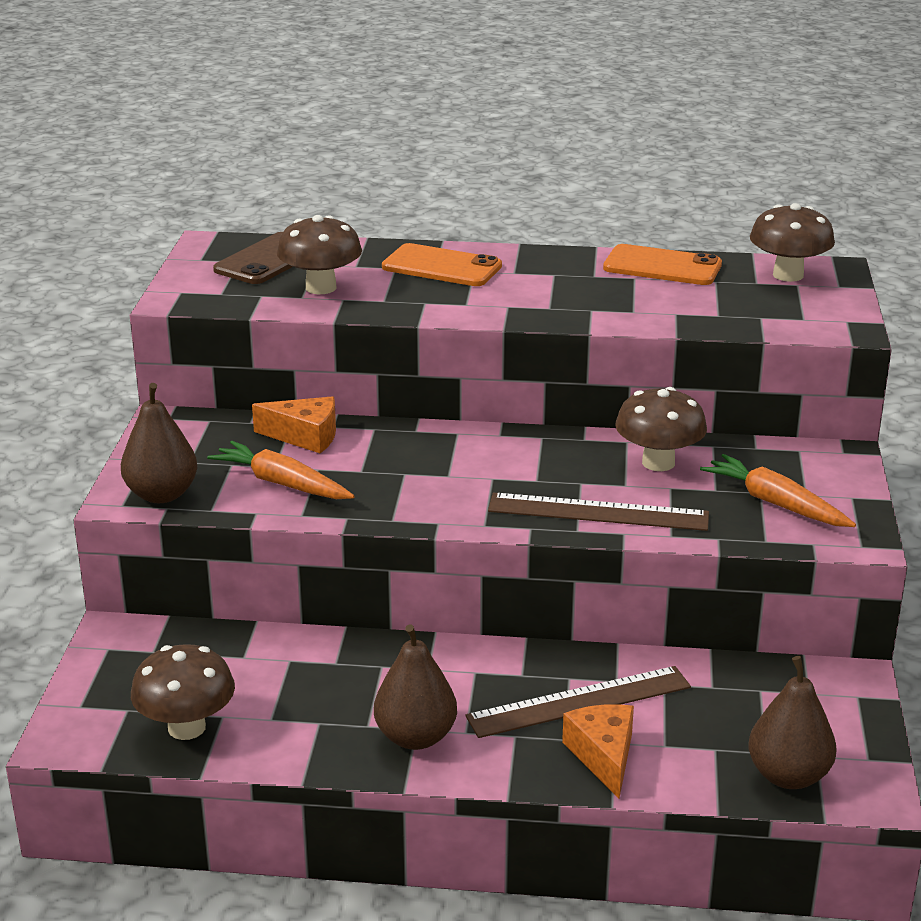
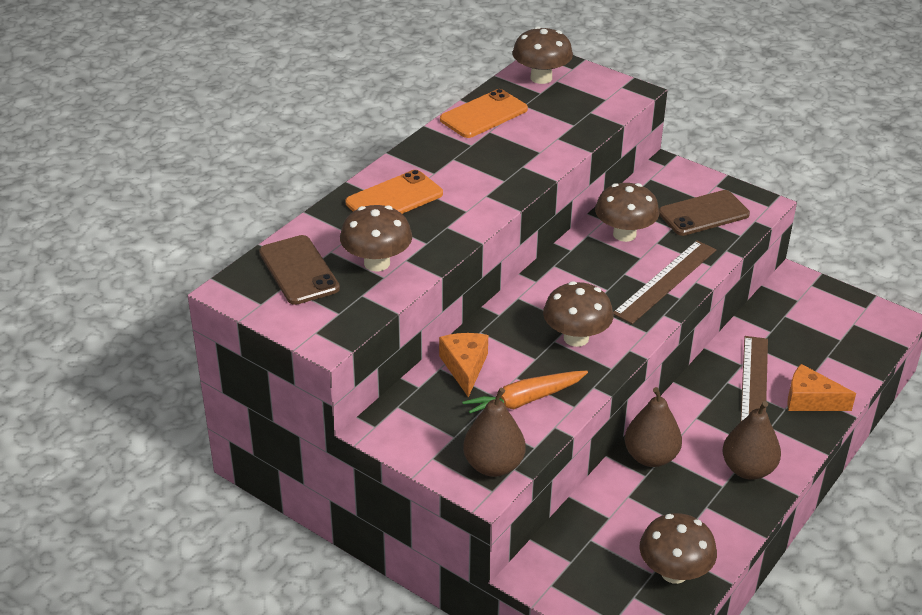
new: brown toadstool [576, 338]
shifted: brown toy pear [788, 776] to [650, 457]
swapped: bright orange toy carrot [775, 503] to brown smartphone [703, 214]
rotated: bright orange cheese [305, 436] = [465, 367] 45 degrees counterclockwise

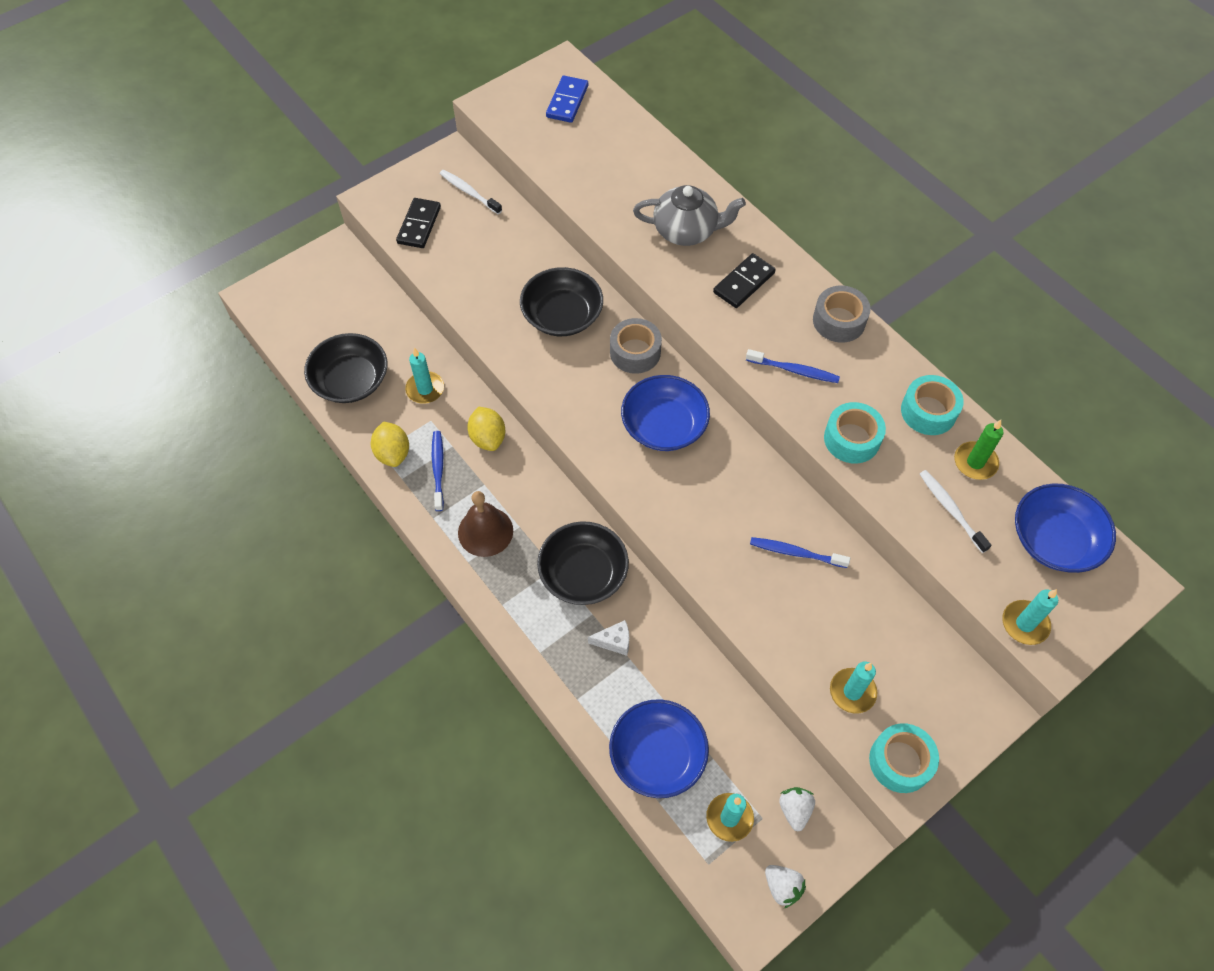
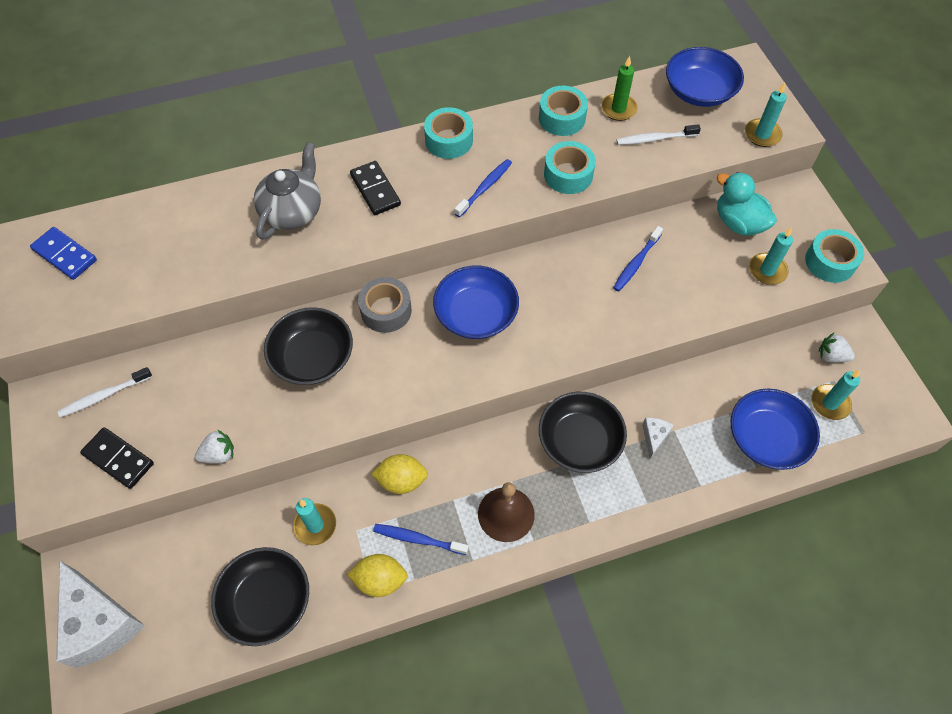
new: white cheese [100, 623]; teal toy duck [738, 223]
shifted: white berry [782, 887] to [219, 454]
repainted: ash-grey tape [839, 321] to teal tape [449, 140]

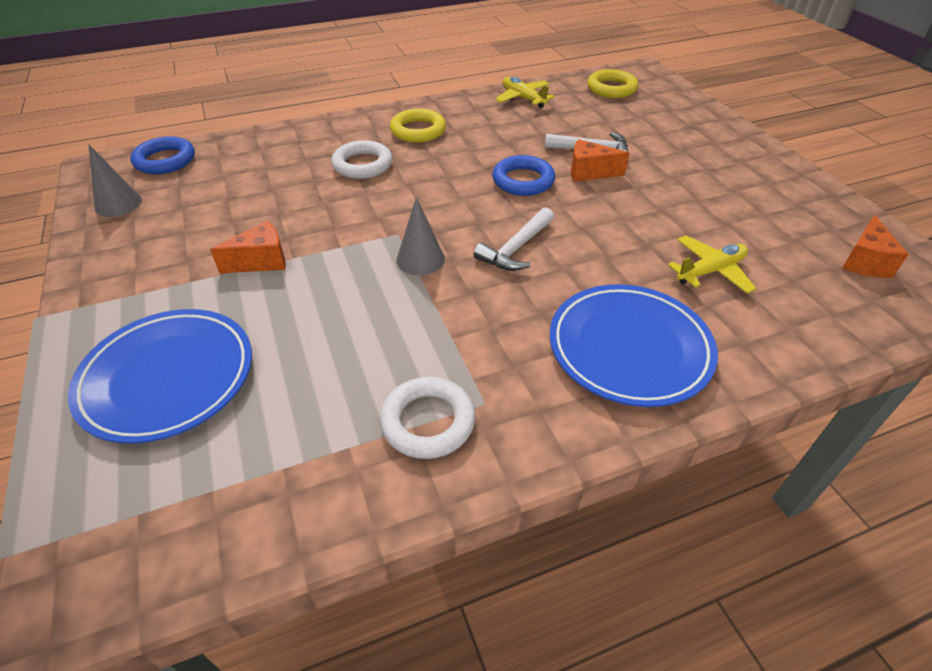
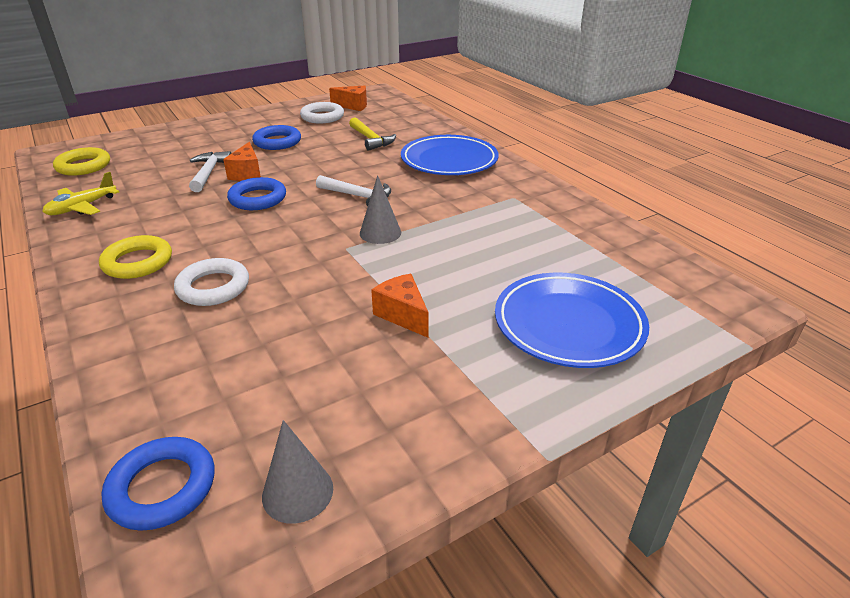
new: blue torus [277, 142]
shifted: white torus [428, 422] to [322, 117]
swapped: bright yellow toy plane [710, 271] to bright yellow claw hammer [371, 139]

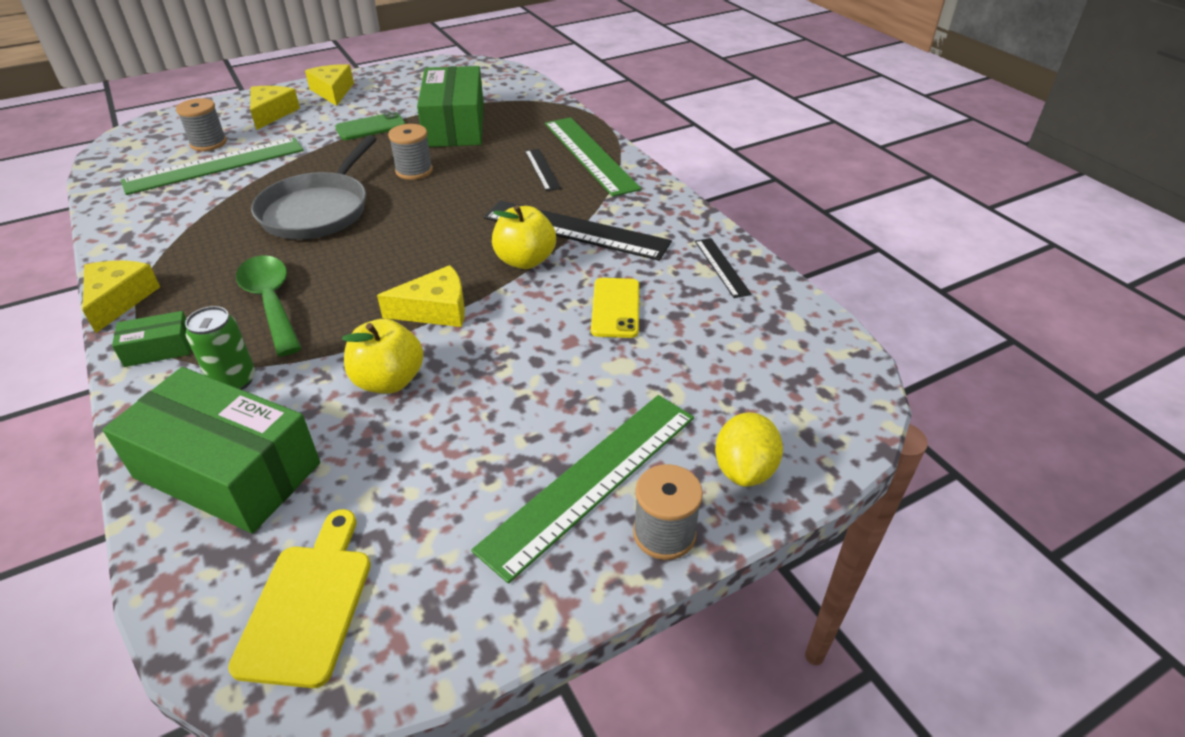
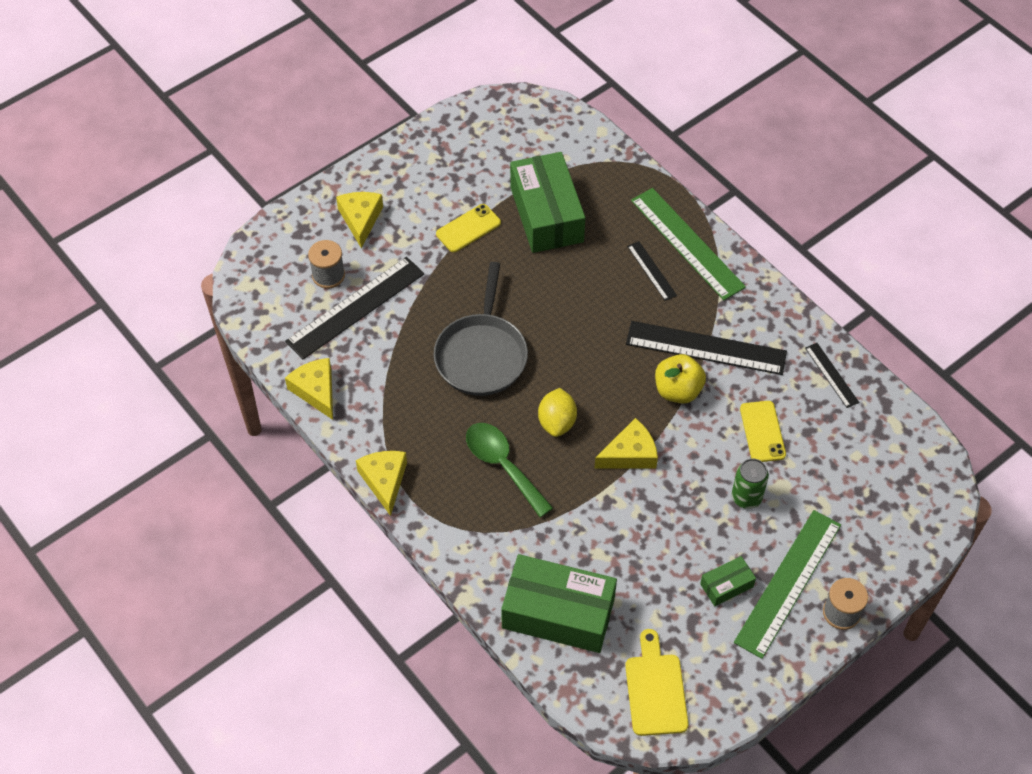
gone: bright yellow toy apple [389, 381]; ash-grey spool [414, 171]
shifted: bright yellow cheese [333, 91] to [316, 391]; bright yellow citrus fruit [744, 469] to [557, 422]; green parcel [159, 349] to [726, 585]; green soda can [234, 381] to [746, 497]
repainted: green measuring stick [215, 166] to black measuring stick [356, 307]; green smartphone [371, 127] to bright yellow smartphone [468, 228]

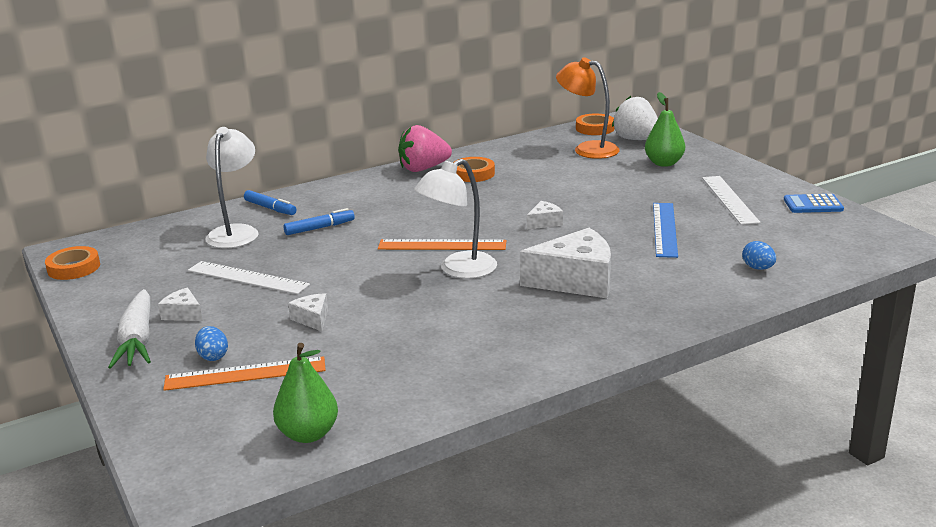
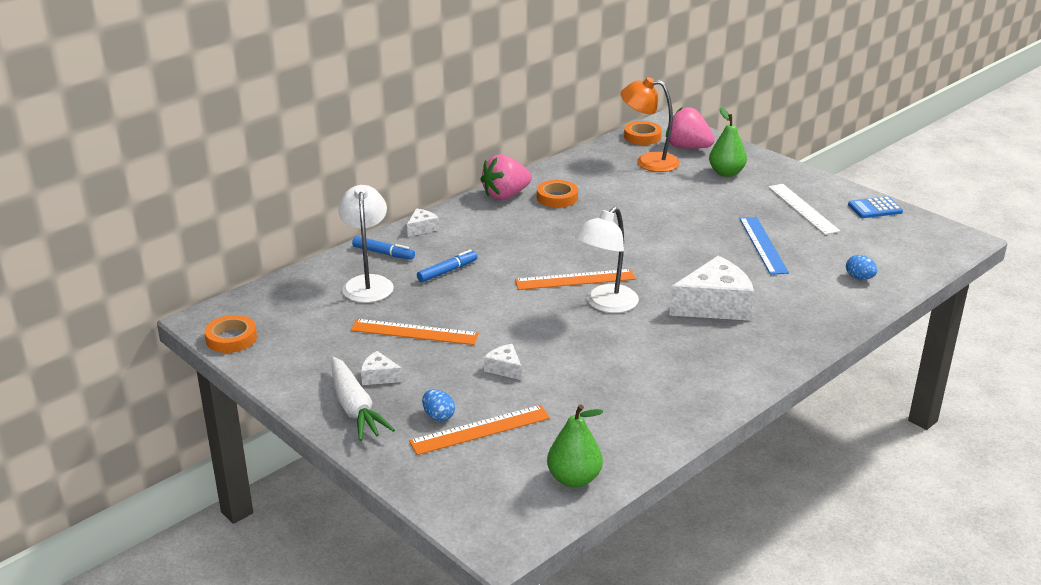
shifted: white cheese [544, 222] to [422, 228]
repainted: white measuring stick [248, 277] to bright orange measuring stick [414, 332]; white berry [636, 139] to pink berry [688, 147]

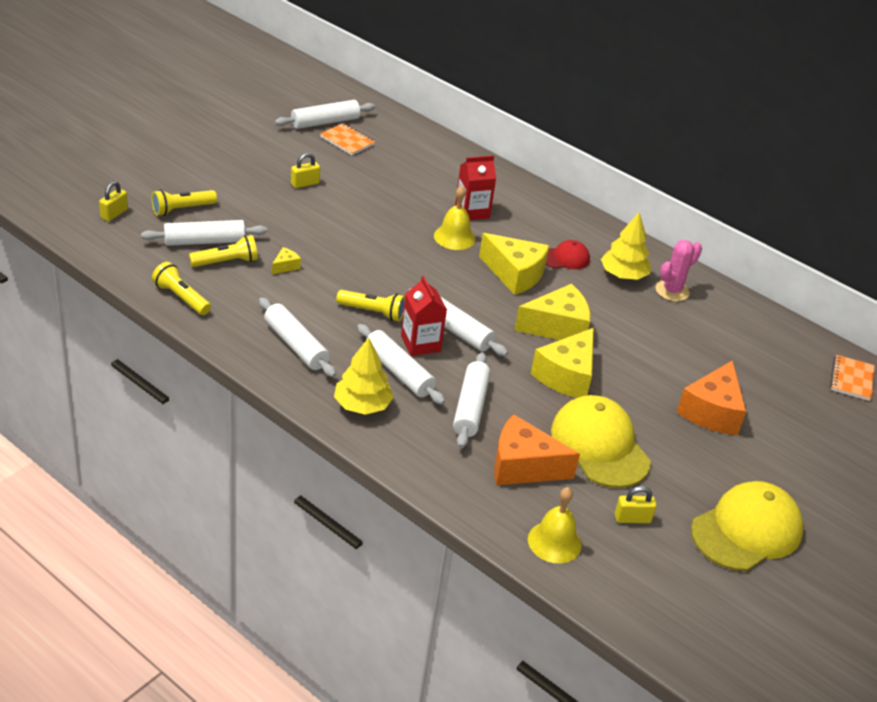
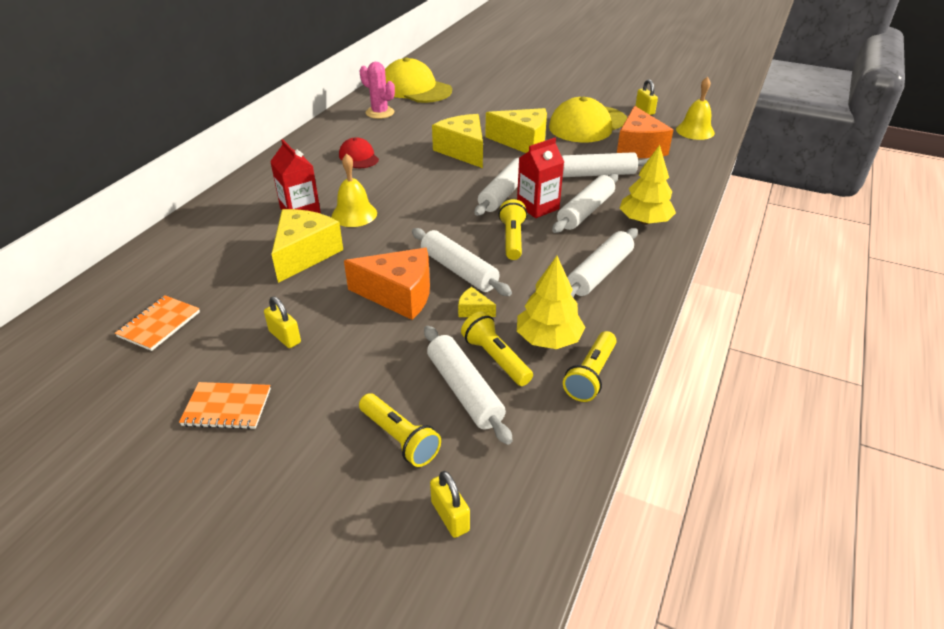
shifted: bright orange notepad [851, 379] to [227, 407]; bright yellow cheese [514, 274] to [304, 254]; bright orange cheese [712, 411] to [399, 295]; bright yellow cap [747, 530] to [415, 89]; white dough roller [325, 122] to [459, 270]; bright yellow fir tree [623, 275] to [548, 339]
rotated: bright yellow lock [114, 214] = [450, 516] 45 degrees clockwise

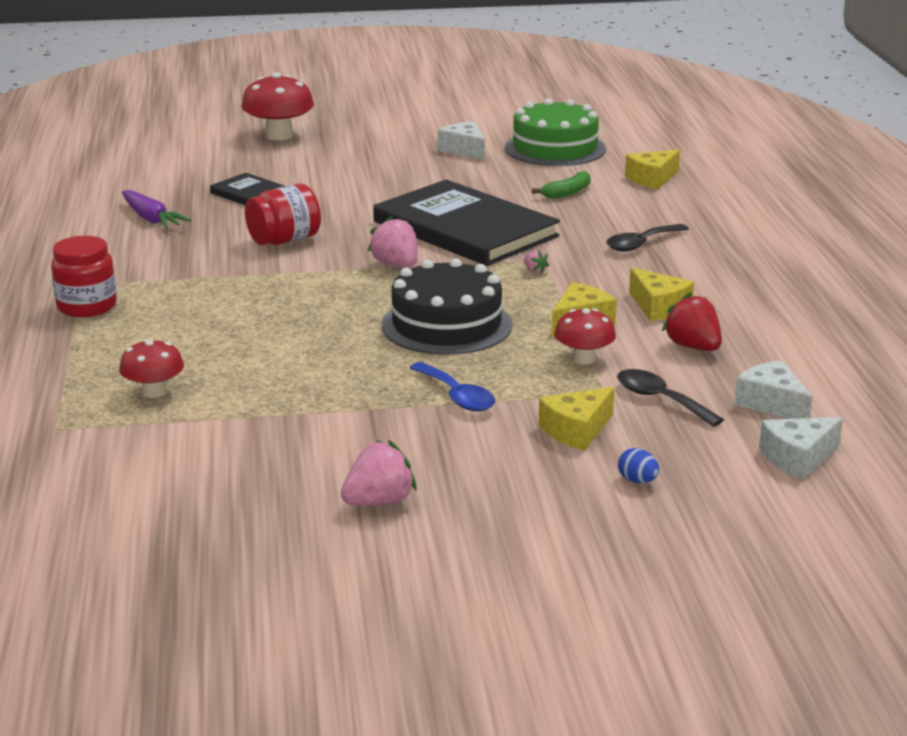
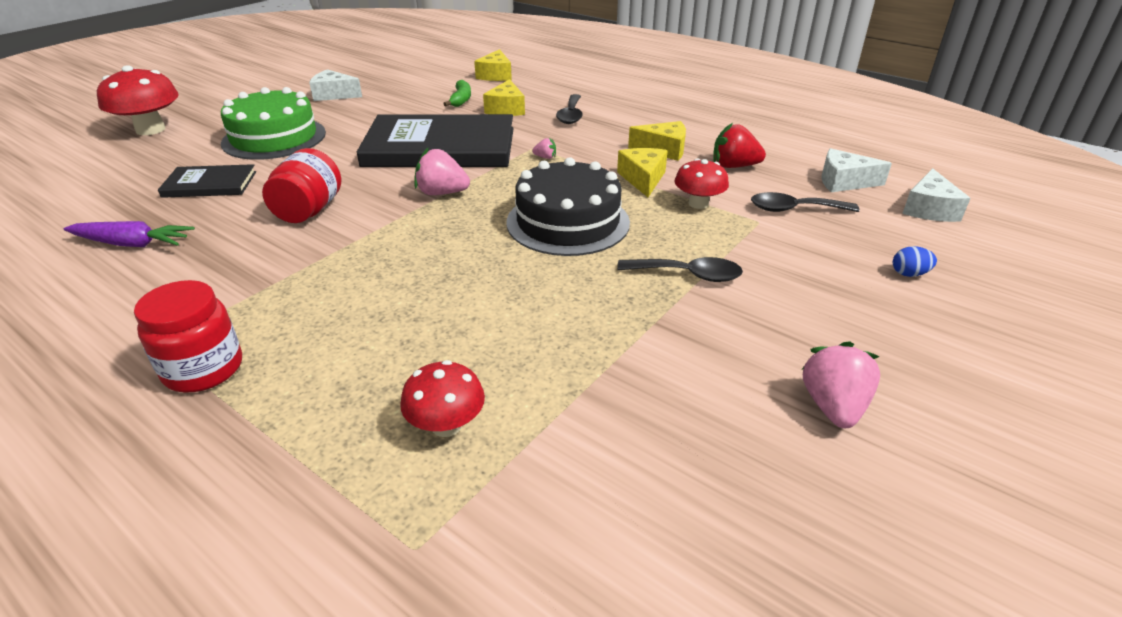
shifted: green gateau [555, 148] to [274, 138]; bright yellow cheese [576, 430] to [506, 109]
repainted: blue tablespoon [457, 396] to black tablespoon [688, 275]

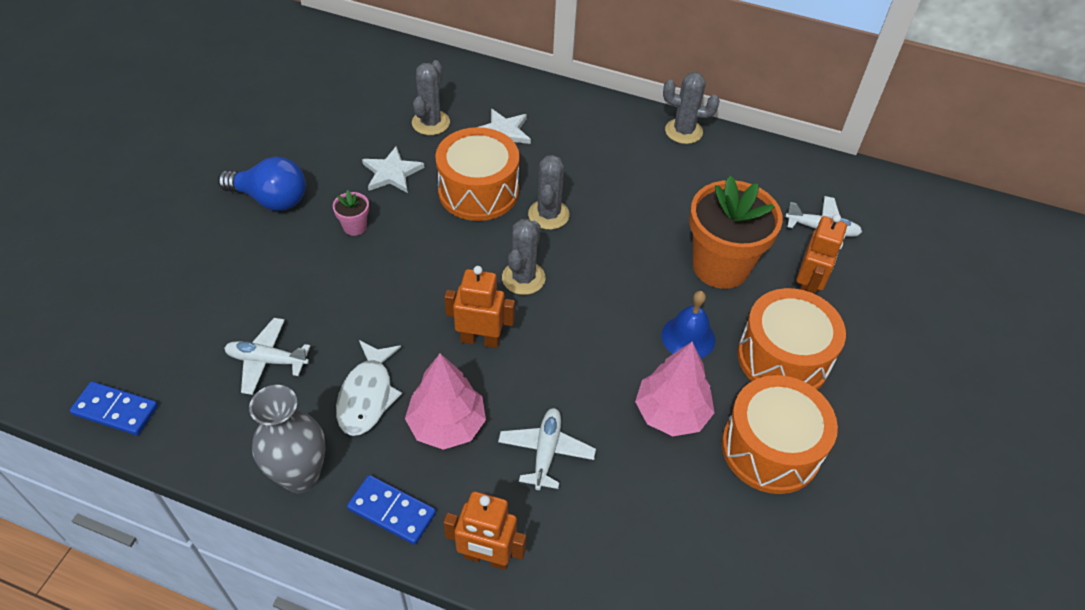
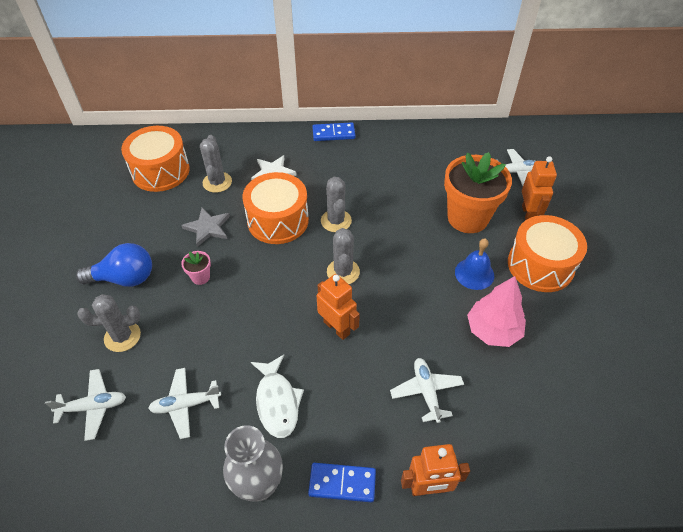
gone: pink fir tree [447, 425]
new: white toy plane [93, 407]
shifted: ash-grey cactus [683, 131] to [122, 336]; bright orange drum [770, 448] to [160, 171]; blue domino [116, 410] to [333, 133]
repainted: white star shape [392, 173] to ash-grey star shape [207, 228]
rotated: bright orange toy robot [480, 339] = [337, 328] 60 degrees clockwise

